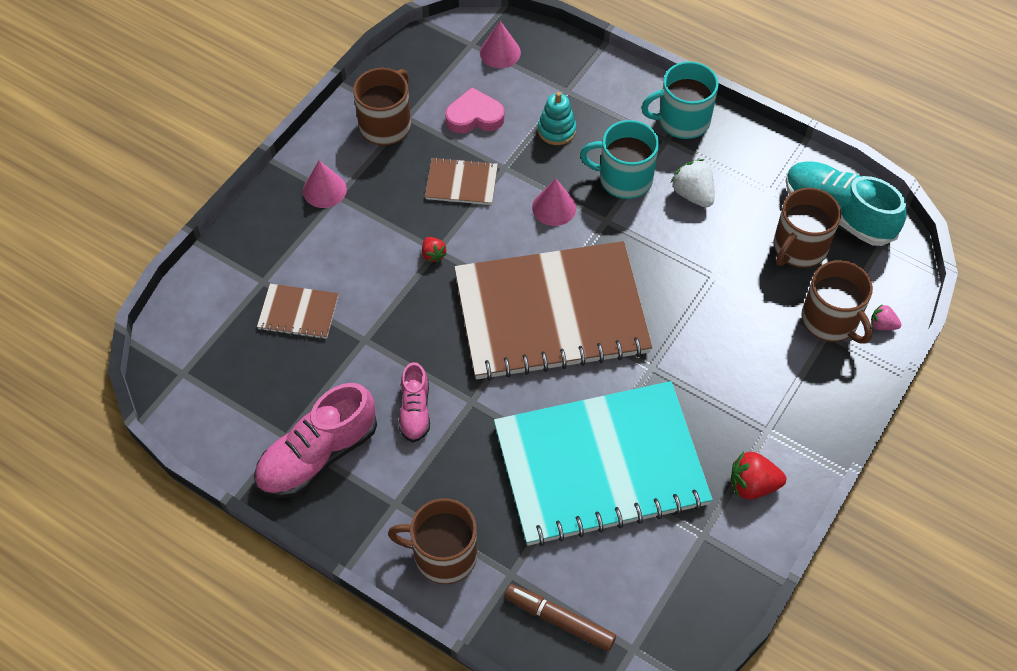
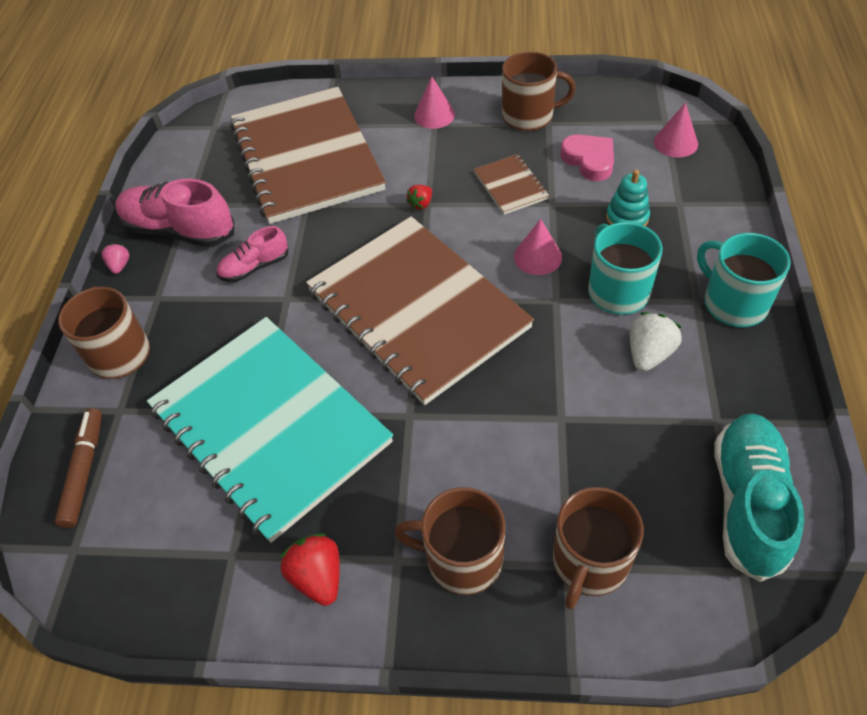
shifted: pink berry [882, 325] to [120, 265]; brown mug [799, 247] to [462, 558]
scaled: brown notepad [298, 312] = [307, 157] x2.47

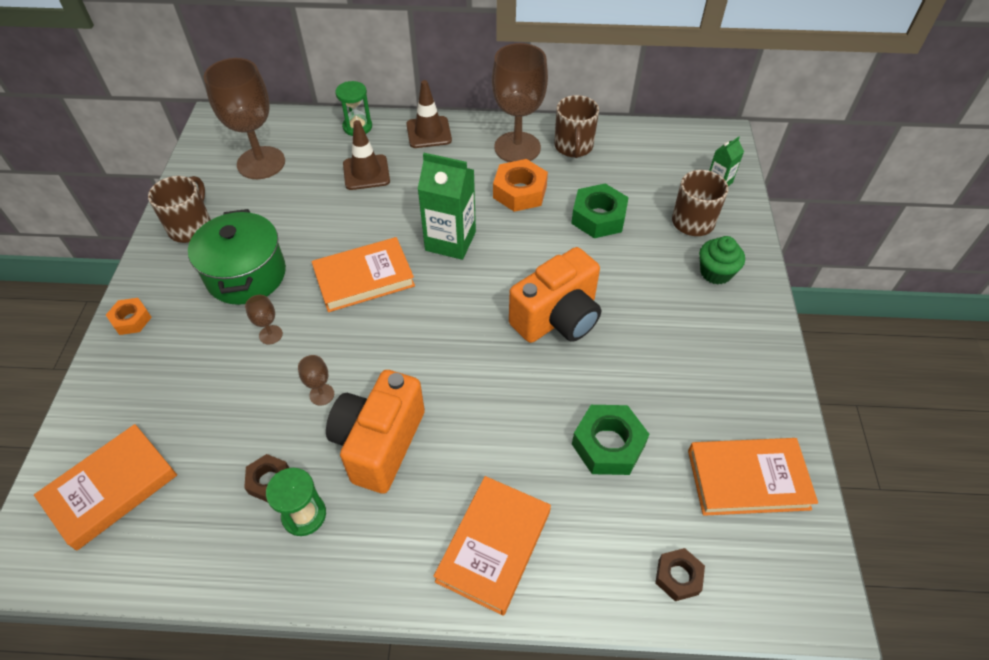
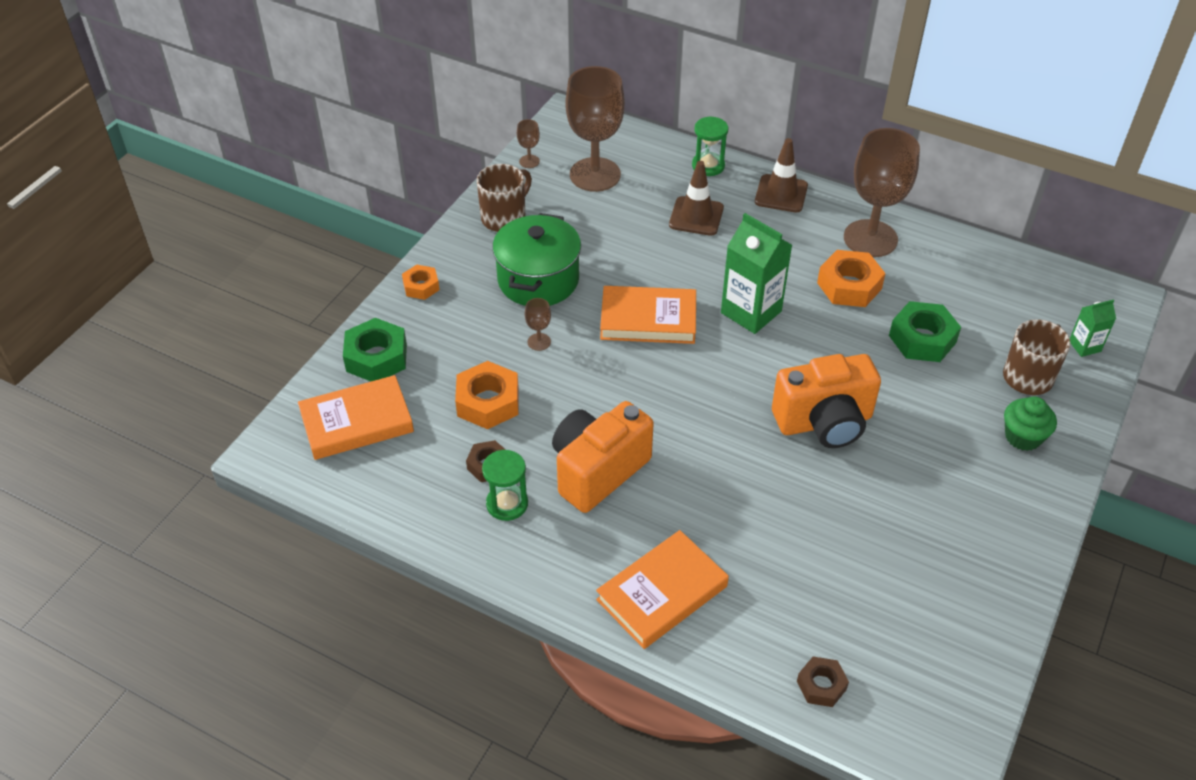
gone: brown mug [573, 147]; bright orange hardback [748, 479]
new: bright orange hex nut [488, 402]
shifted: green hex nut [608, 445] to [376, 357]; brown goblet [322, 394] to [529, 161]

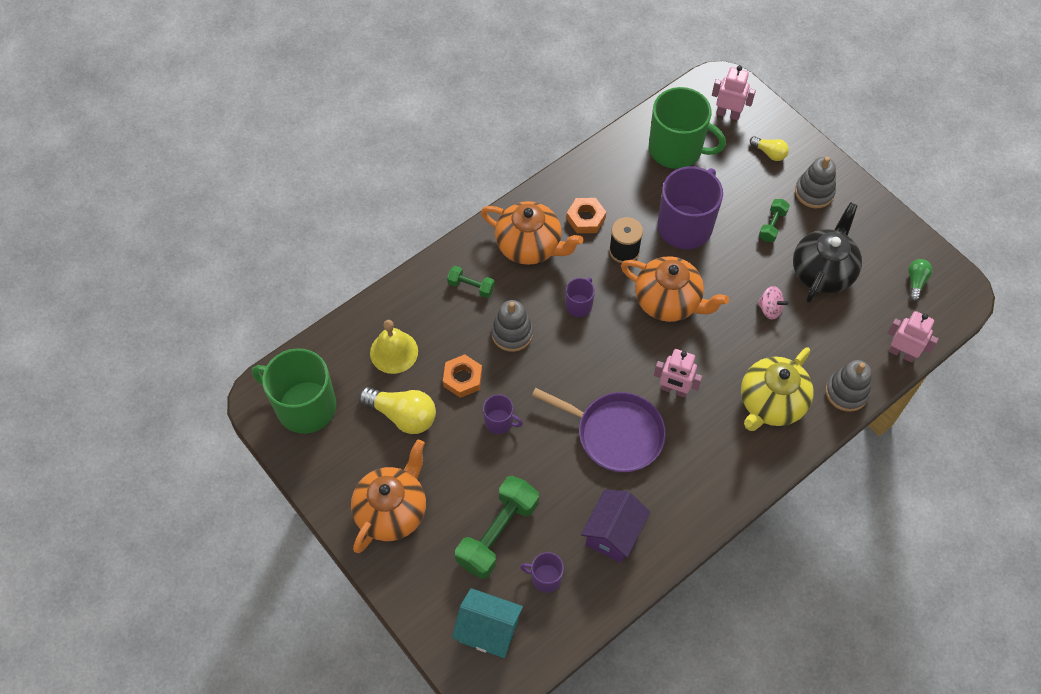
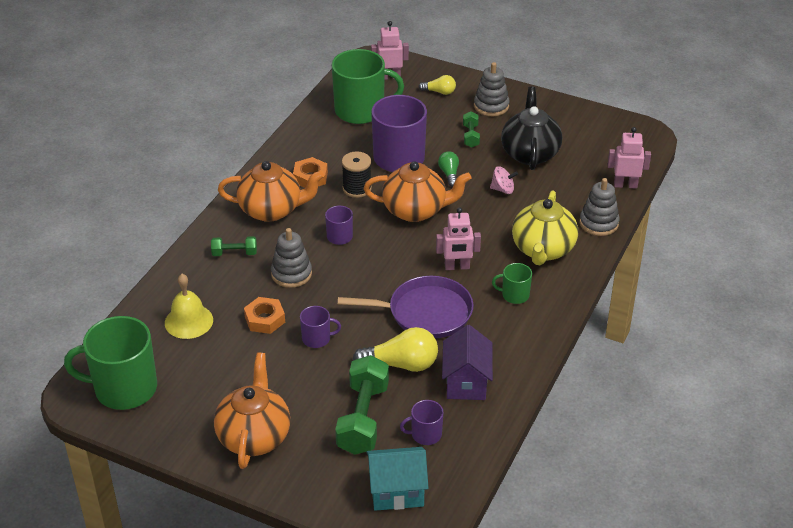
new: green mug [514, 295]
shifted: bright yellow light bulb [403, 415] to [401, 364]; green light bulb [915, 282] to [449, 174]

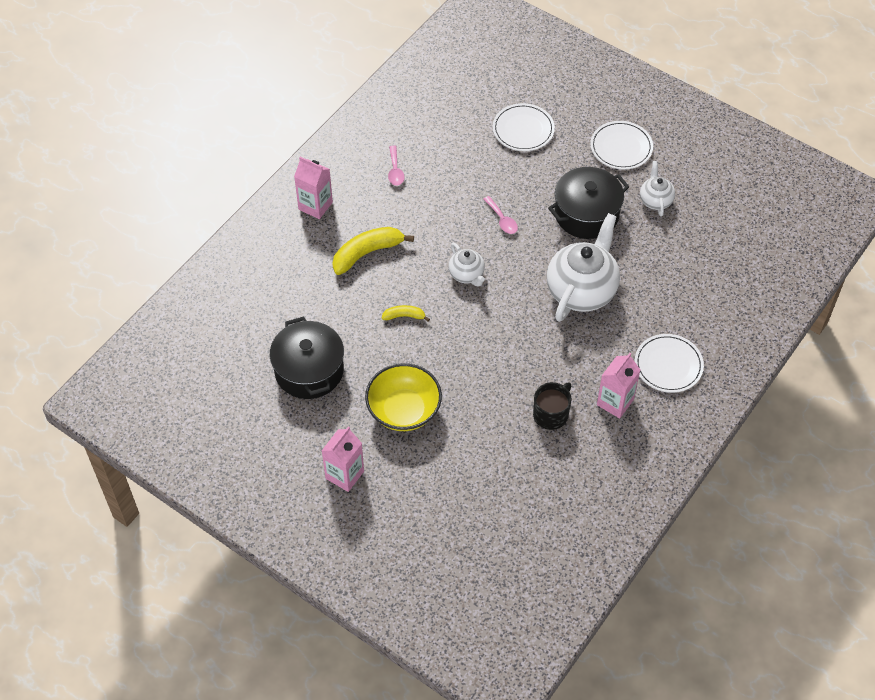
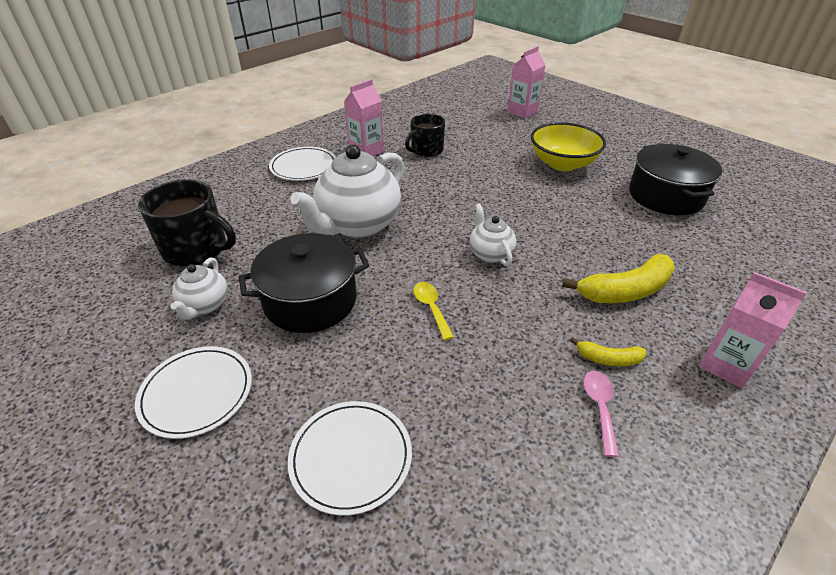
new: black mug [197, 249]
shifted: pink juice carton [344, 475] to [522, 112]; bright yellow banana [404, 316] to [608, 359]
repainted: pink tablespoon [502, 220] to bright yellow tablespoon [431, 308]

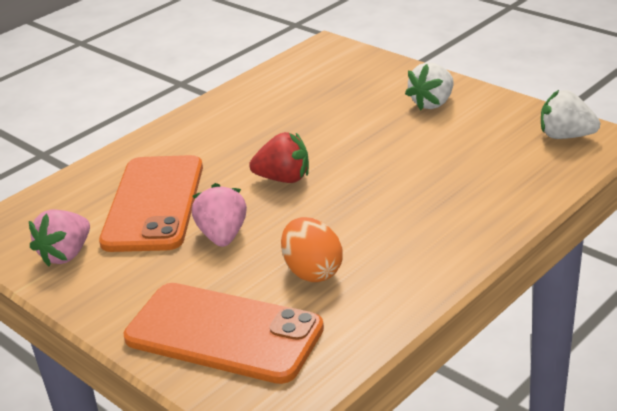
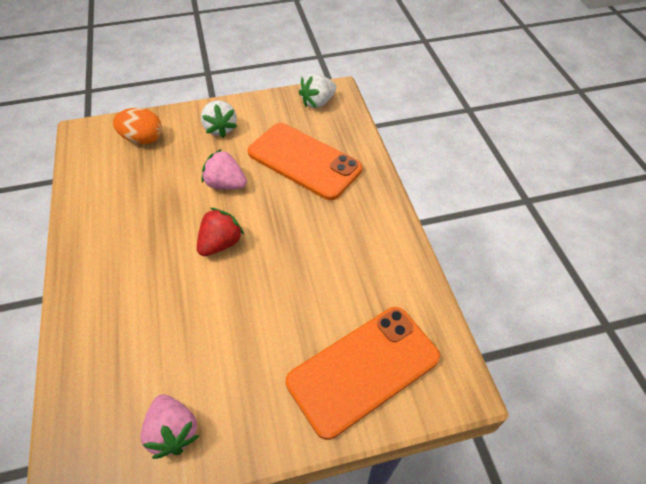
shifted: bright orange toy egg [312, 271] to [143, 139]; pink berry [223, 236] to [226, 184]; bright orange smartphone [154, 204] to [304, 161]

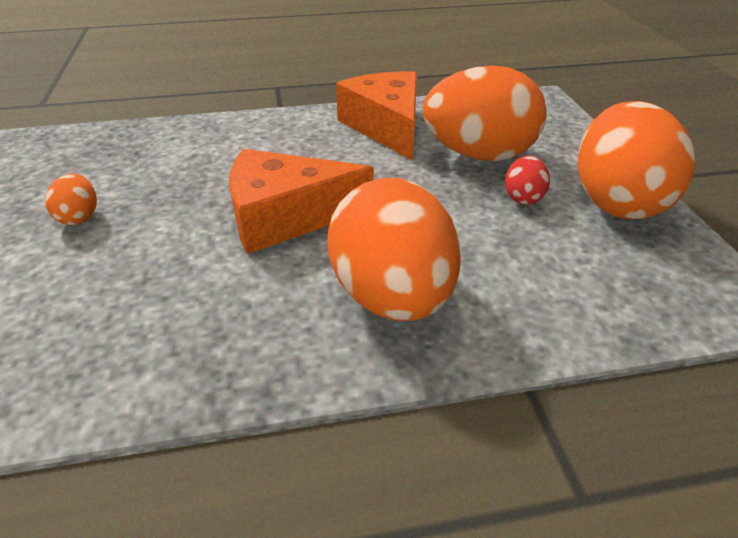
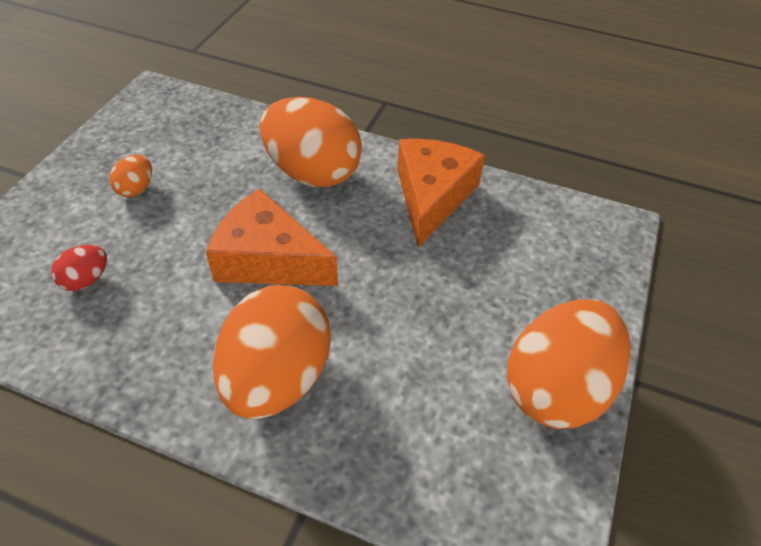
shifted: crimson toy egg [523, 197] to [86, 280]; bright orange toy egg [479, 155] to [312, 172]

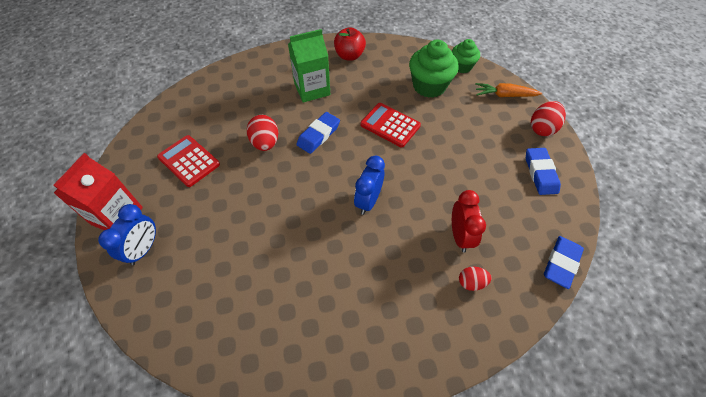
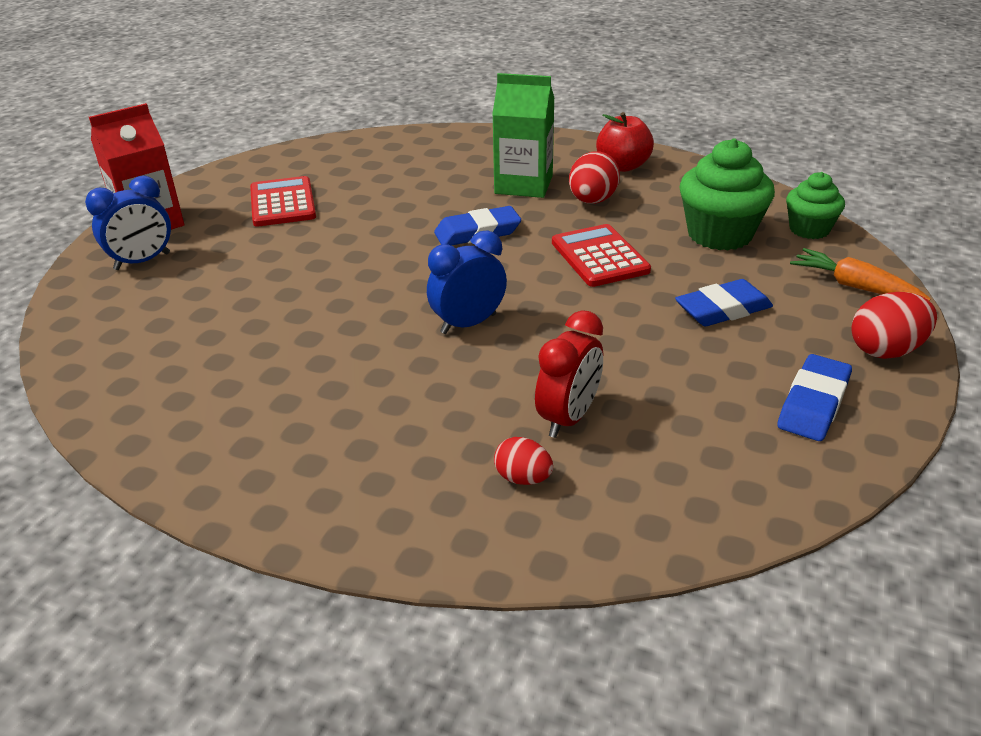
shifted: crimson toy egg [265, 143] to [592, 201]; blue eraser [561, 263] to [723, 309]

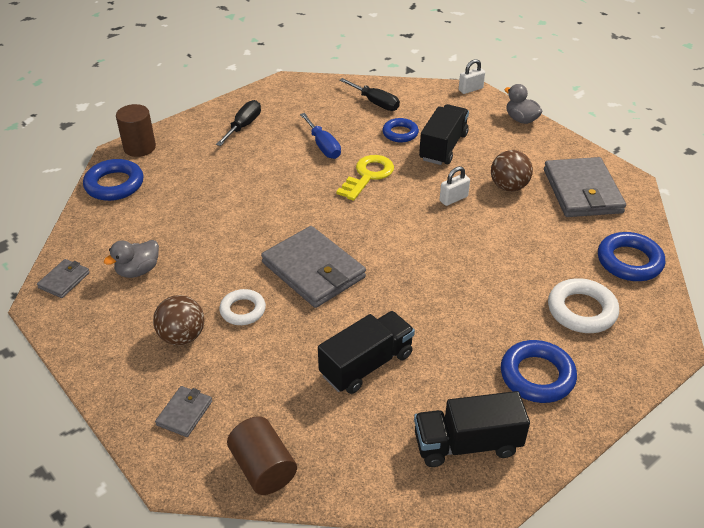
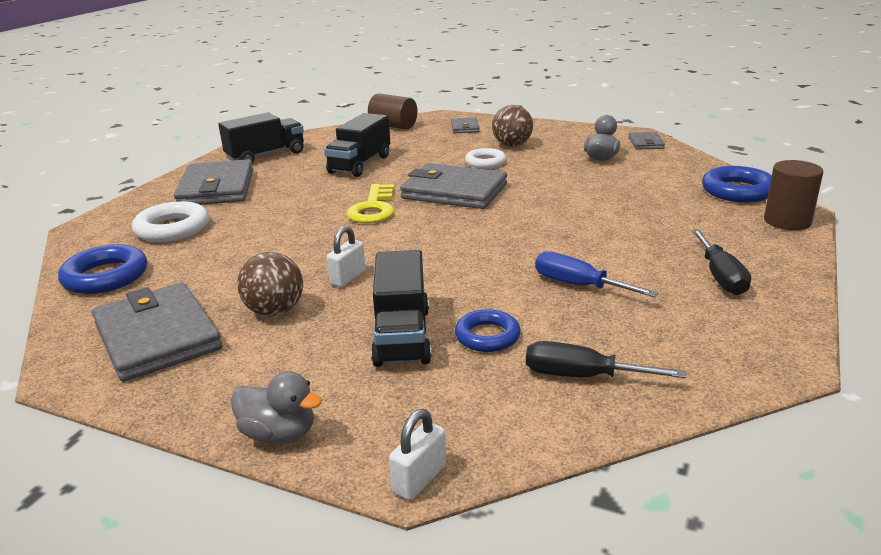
shifted: bright yellow latchkey [368, 175] to [373, 209]
swapped: blue torus [537, 376] to ash-grey card wallet [216, 188]

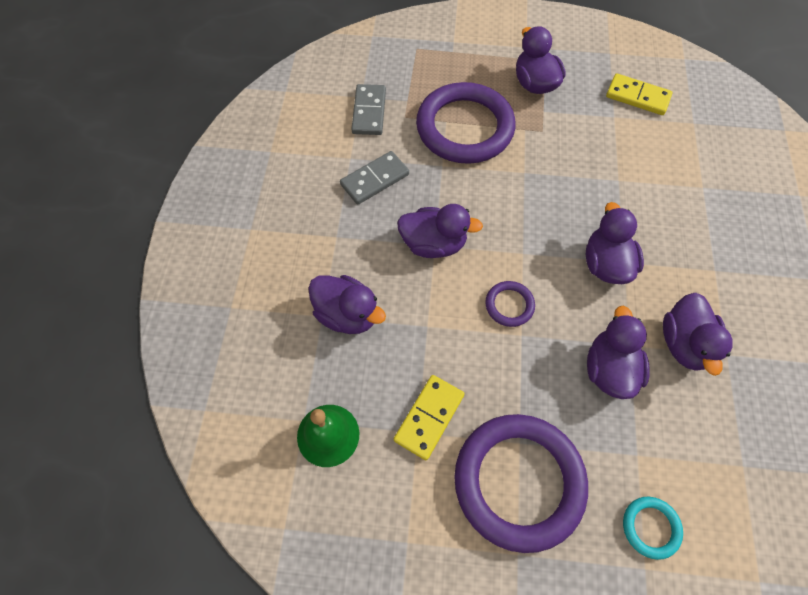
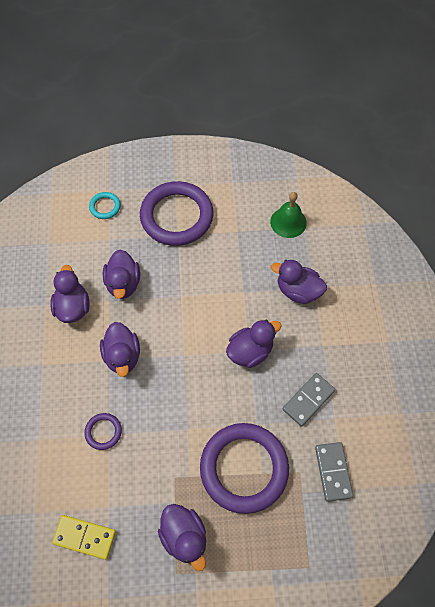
gone: bright yellow domino [429, 417]
shifted: royal purple torus [509, 305] to [103, 432]
rotated: royal purple toy duck [433, 244] = [250, 351] 150 degrees clockwise

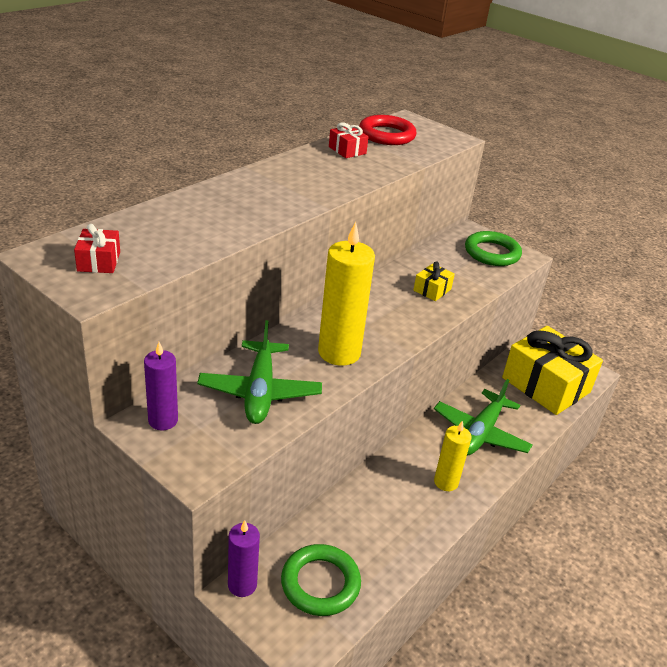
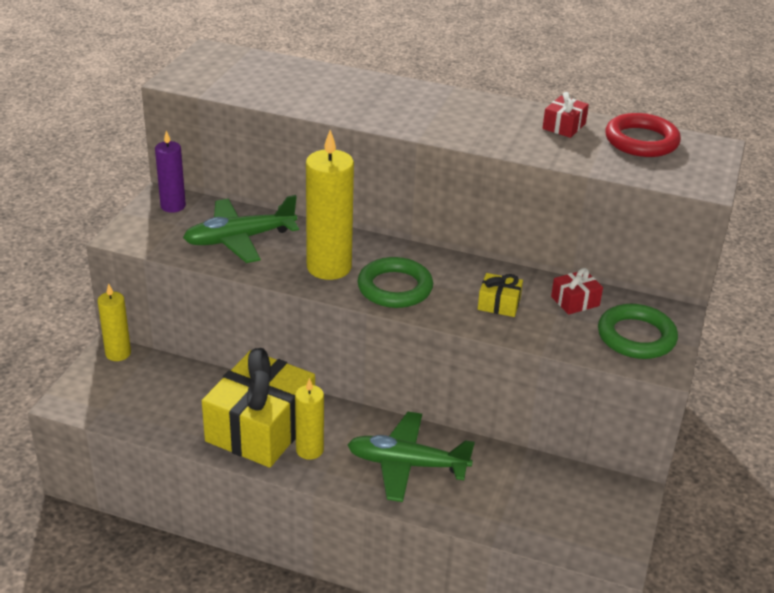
shifted: bright yellow gift [546, 385] to [261, 428]; green torus [320, 583] to [395, 288]; crimson gift [99, 261] to [575, 301]
repainted: royal purple candle [242, 585] to bright yellow candle [118, 353]

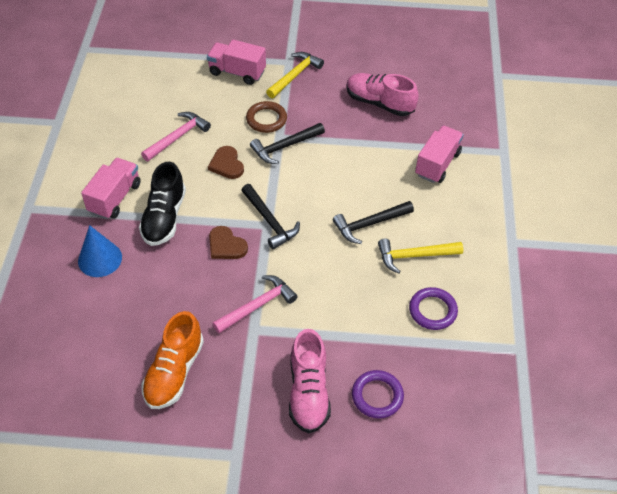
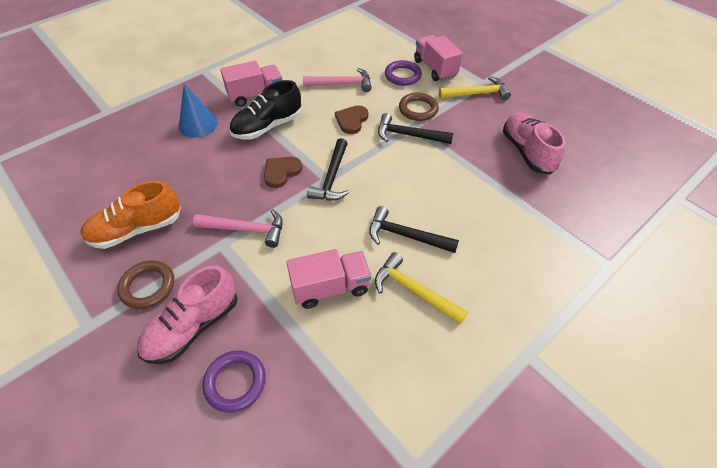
new: brown torus [148, 286]
shifted: pink toy truck [437, 164] to [330, 287]; royal purple torus [432, 310] to [402, 75]
rotated: brown heart shape [226, 245] = [281, 172] 45 degrees clockwise

